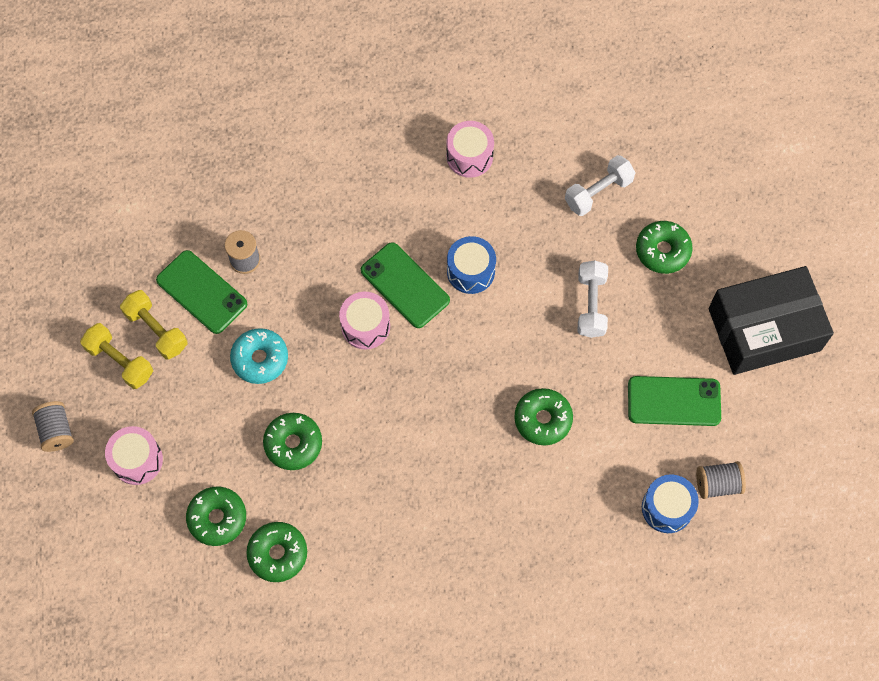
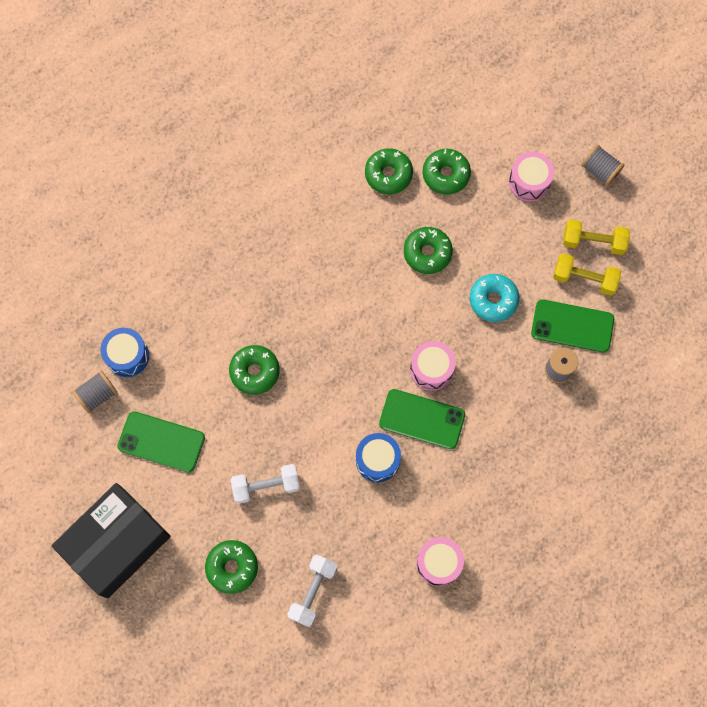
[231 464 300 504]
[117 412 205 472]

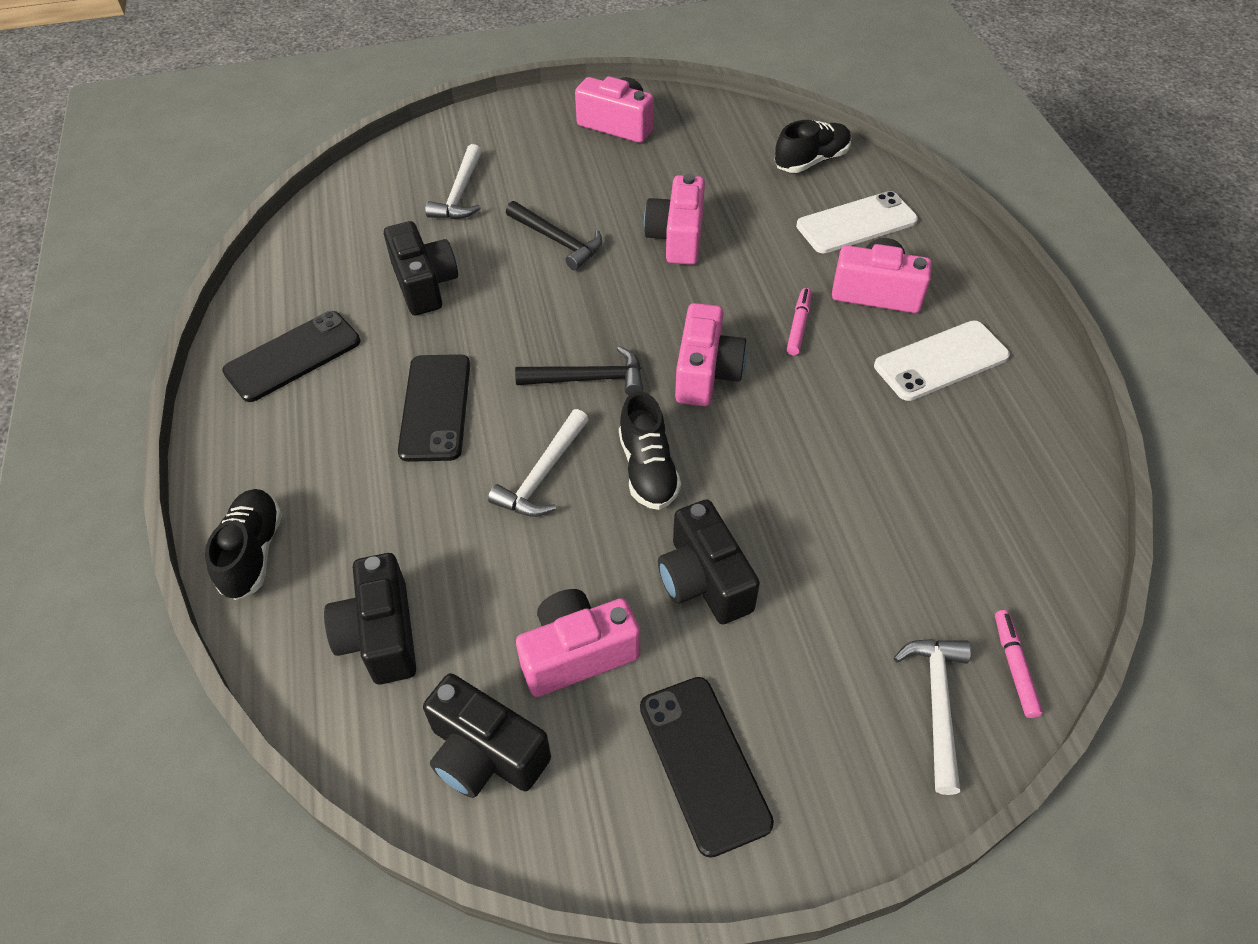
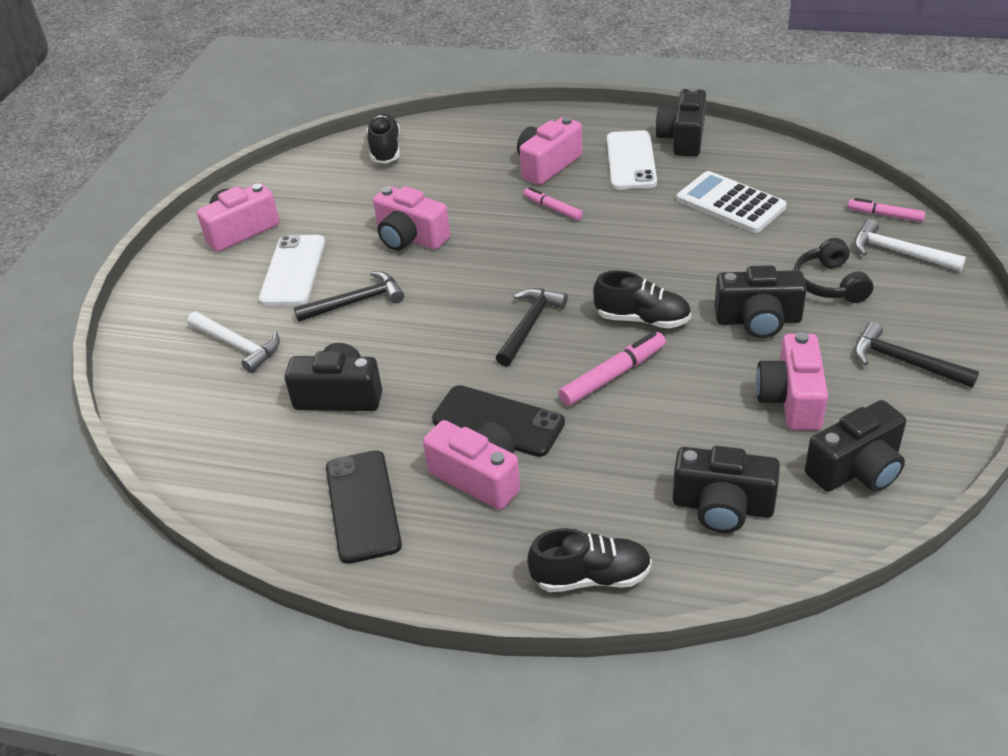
[527 528 652 592]
[559 332 666 406]
[855 322 979 388]
[423 420 520 510]
[259 235 325 306]
[655 87 706 157]
[676 171 787 233]
[794 238 873 303]

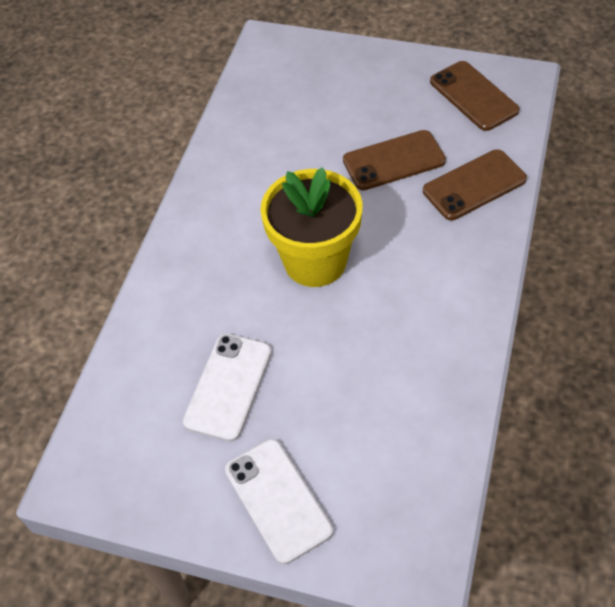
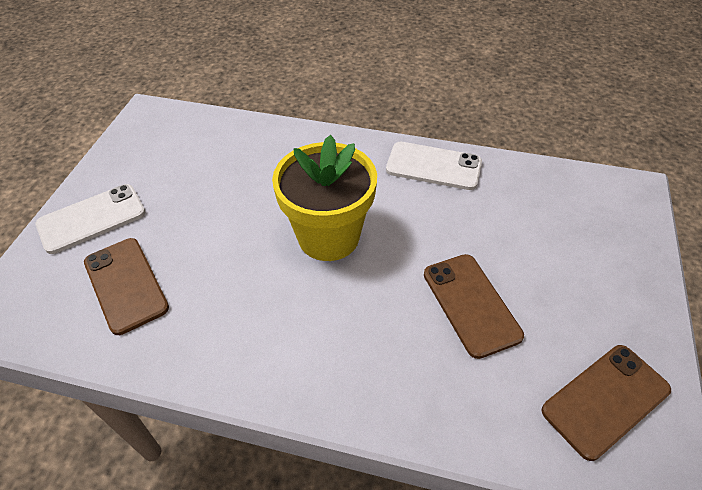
[386 142 482 190]
[84 238 169 335]

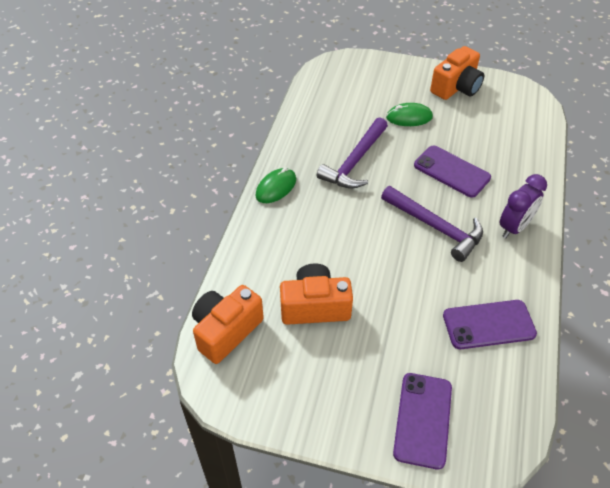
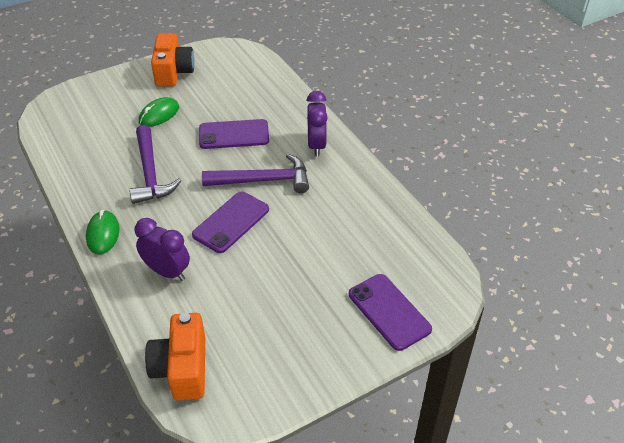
[280 263 353 325] (first image)
[192 192 269 253]
[135 218 190 281]

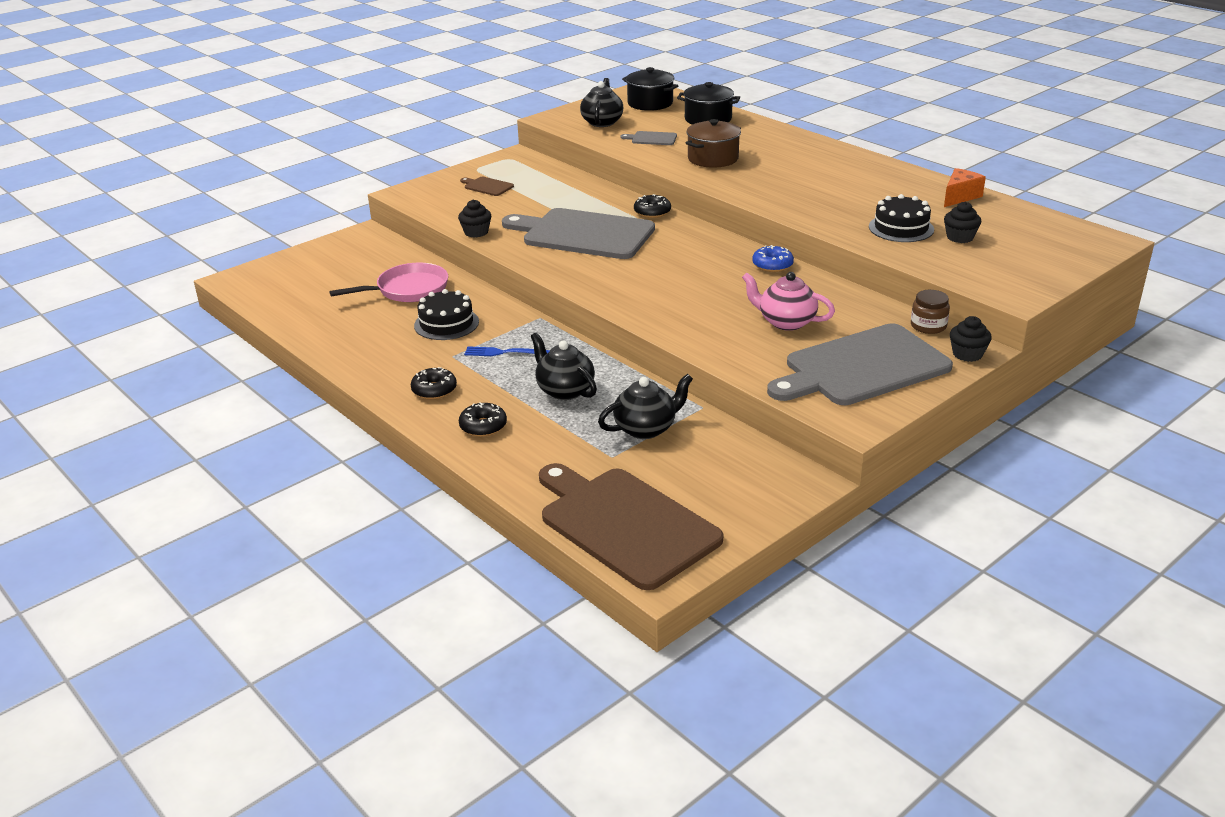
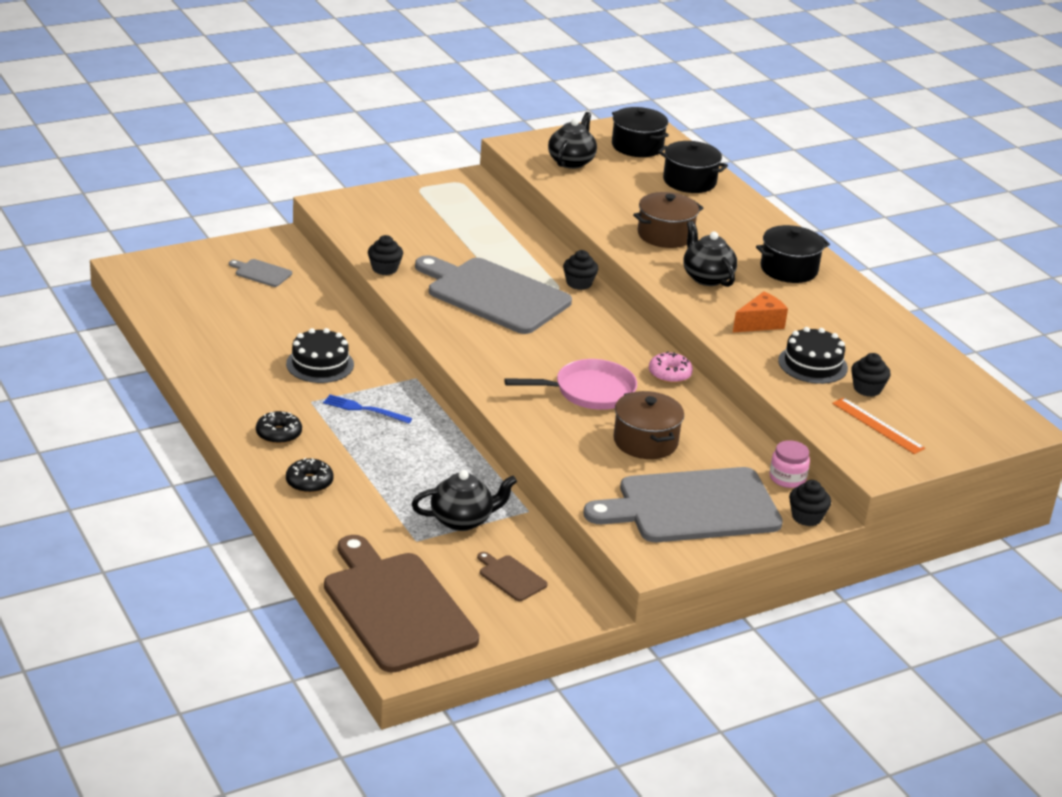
[504 359 637 410]
[477 552 548 601]
[683 221 737 287]
[229 259 292 287]
[563 250 598 290]
[613 391 684 459]
[649 352 693 383]
[769 440 810 488]
[733 291 788 332]
[756 225 830 283]
[832 398 925 454]

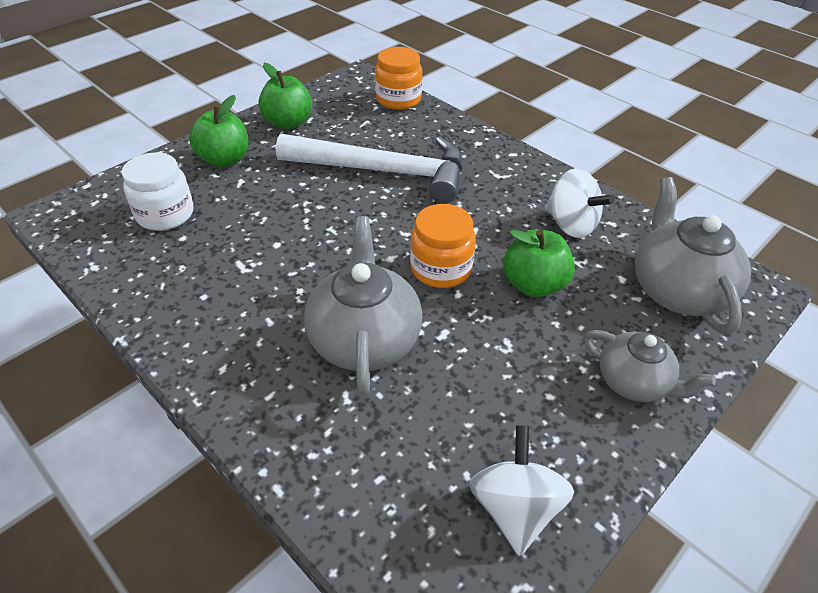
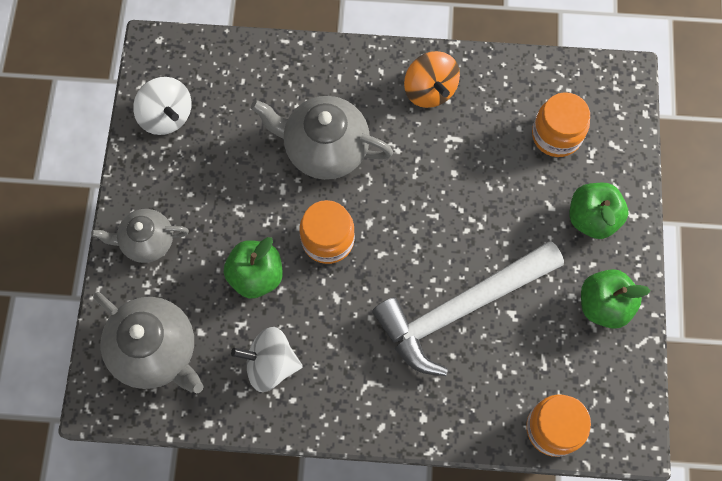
[532 92 590 157]
[251 96 393 180]
[404 51 460 108]

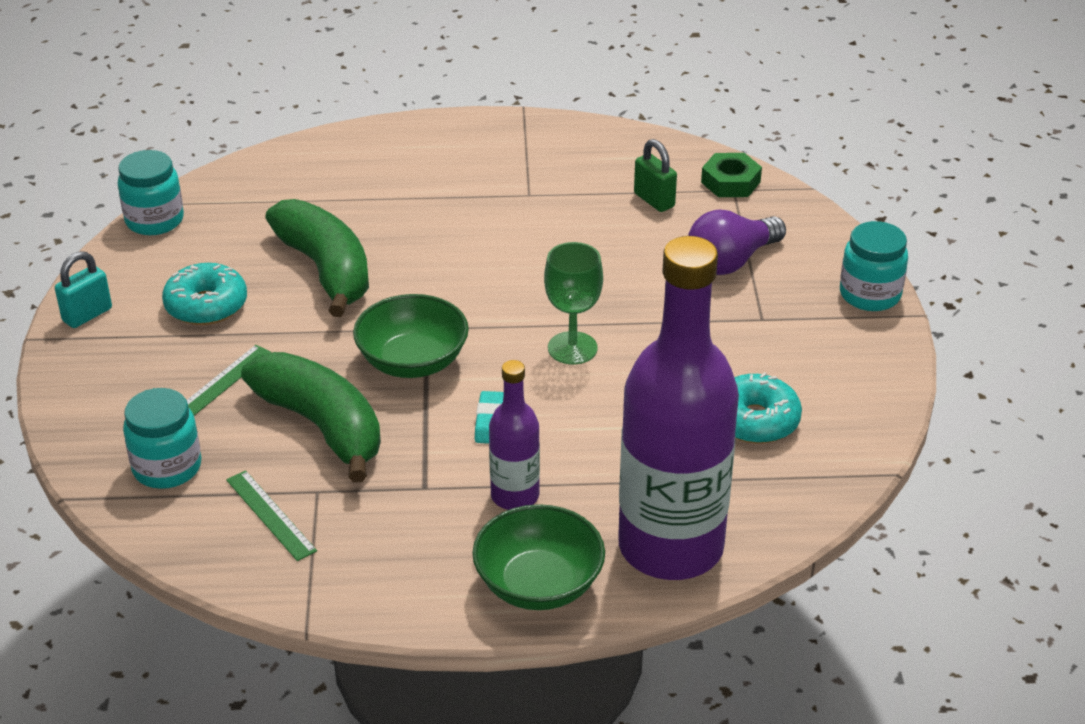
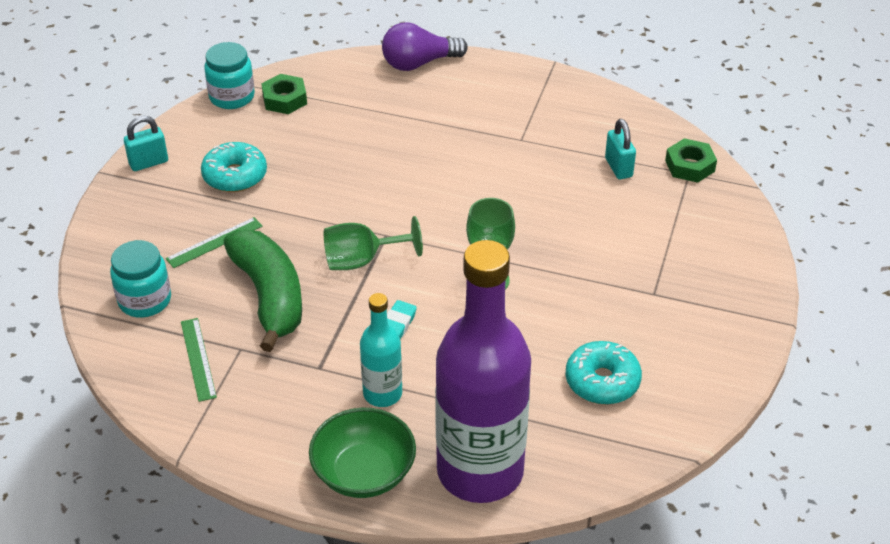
[265 199 369 317] (first image)
[324 216 423 270]
[360 293 402 407]
[605 119 636 179]
[382 23 467 71]
[840 221 908 311] (first image)
[261 74 307 114]

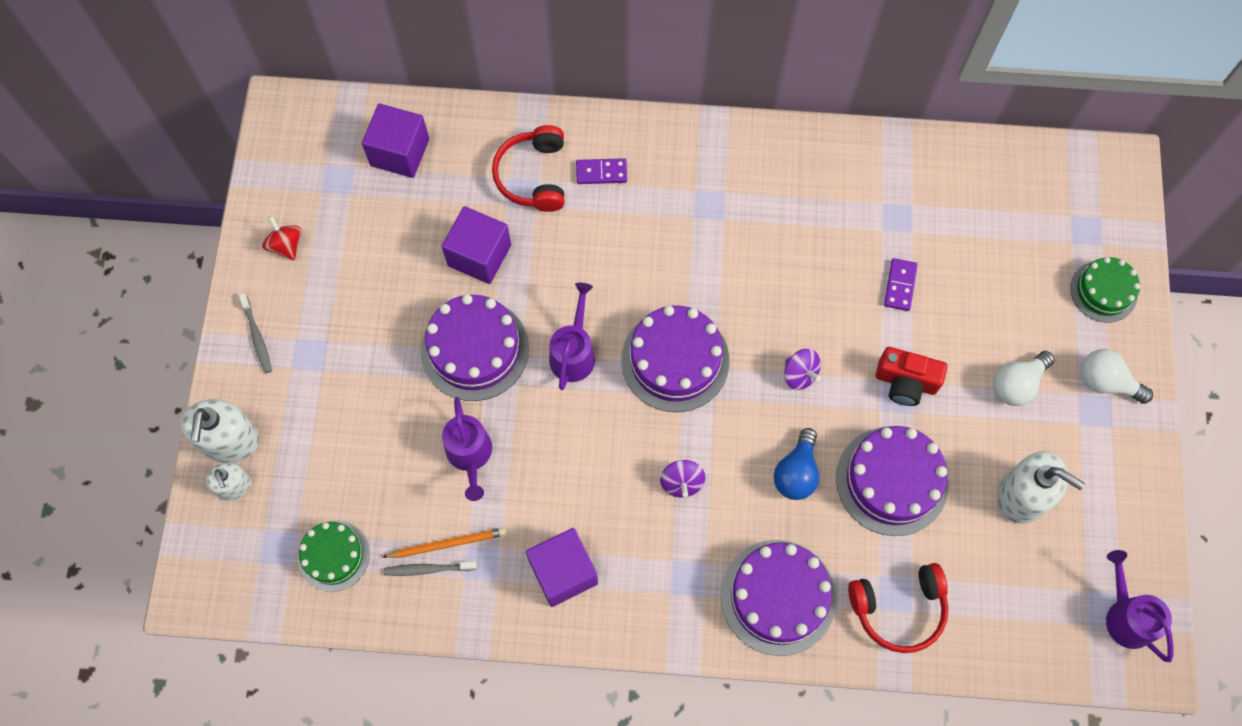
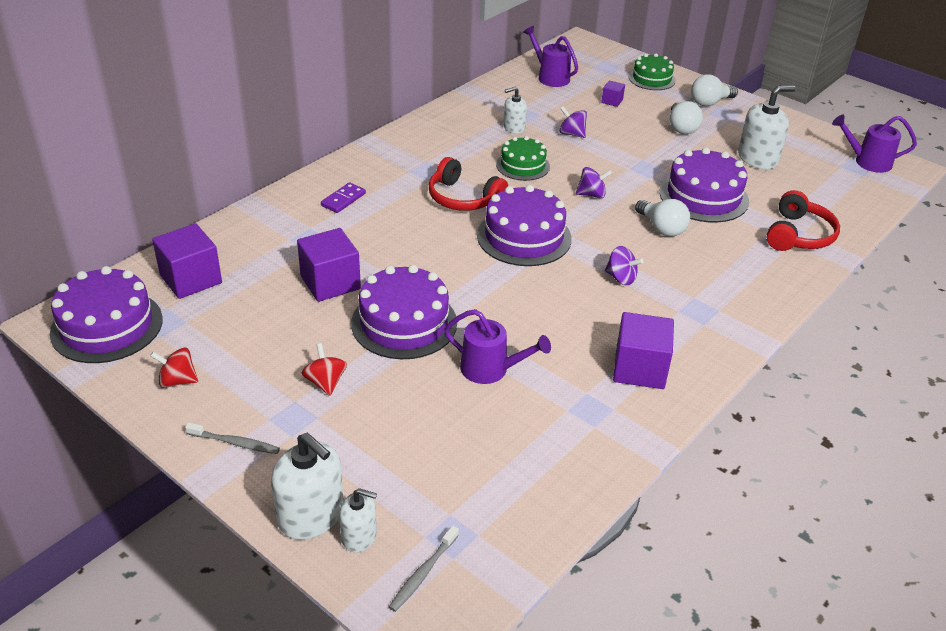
[496 136 550 181]
[382 528 506 558] (first image)
[389 526 459 612]
[429 157 508 211]
[523 26 578 87]
[50 266 163 363]
[635 199 690 237]
[876 347 947 406] (first image)
[560 106 587 138]
[302 343 347 396]
[503 87 527 134]
[601 80 625 107]

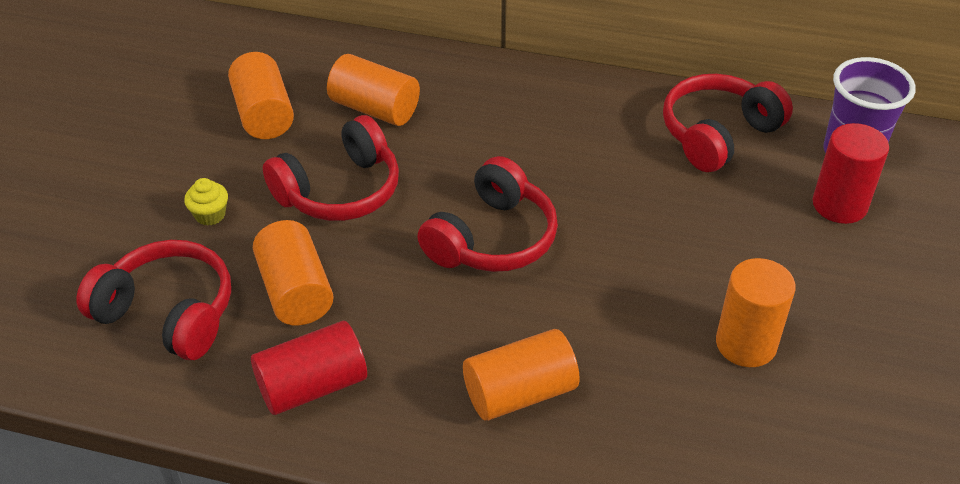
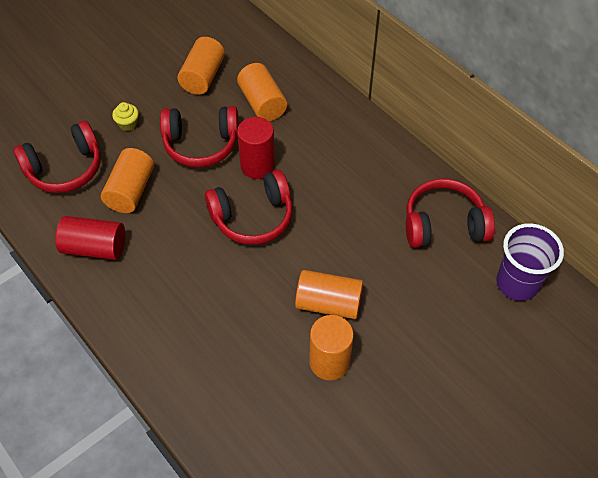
[13 121 101 193]
[295 270 363 319]
[237 117 275 179]

